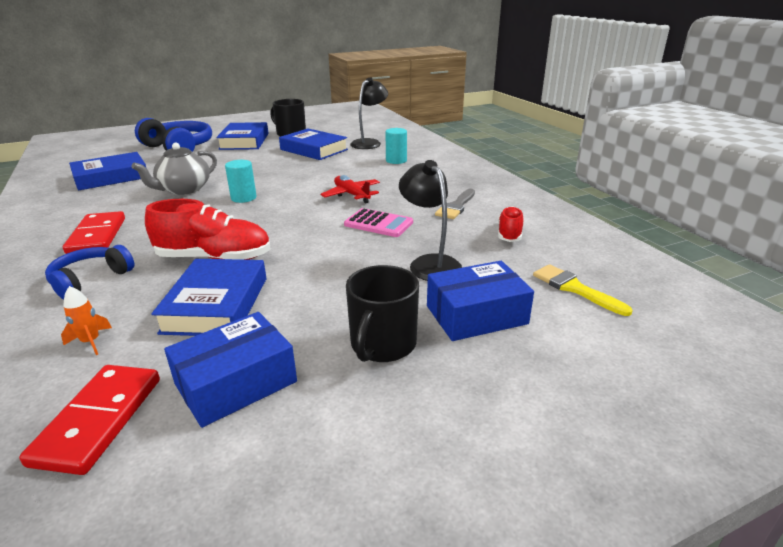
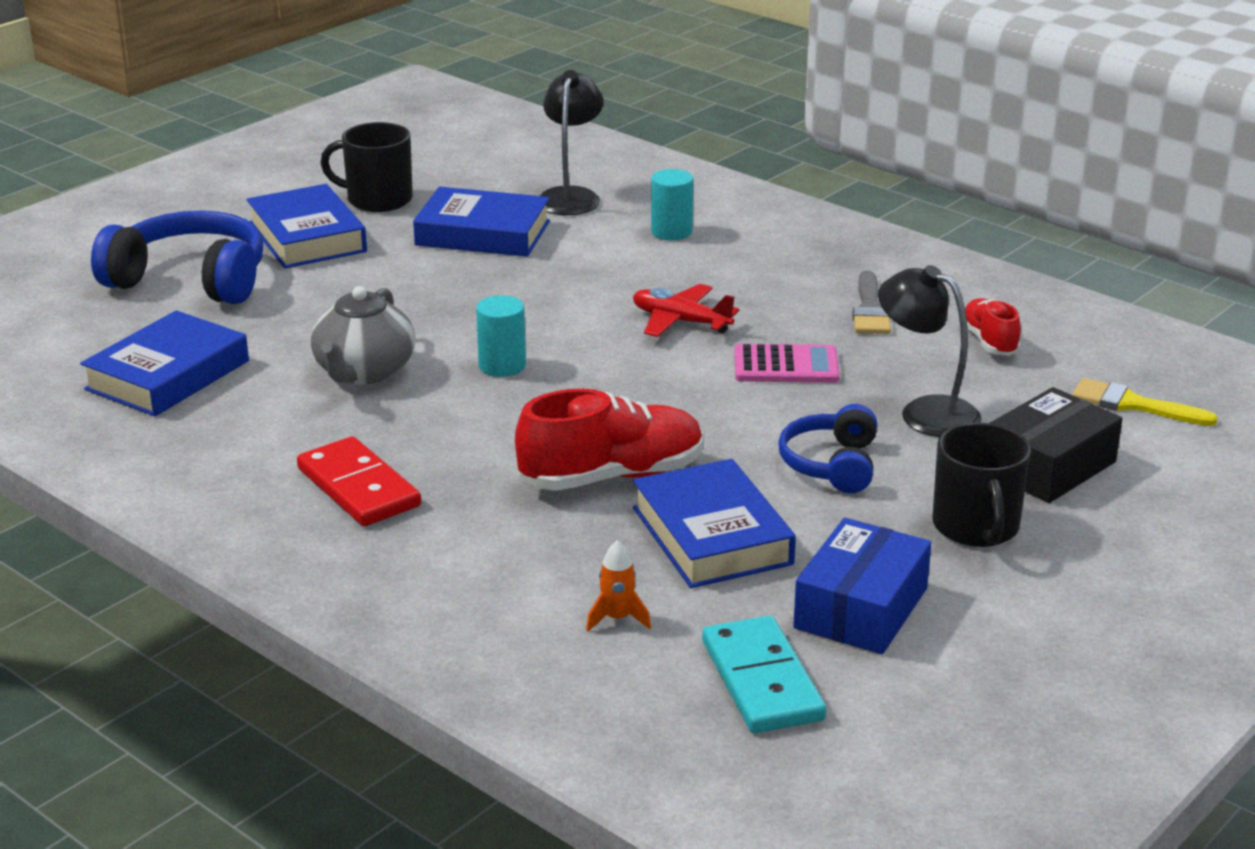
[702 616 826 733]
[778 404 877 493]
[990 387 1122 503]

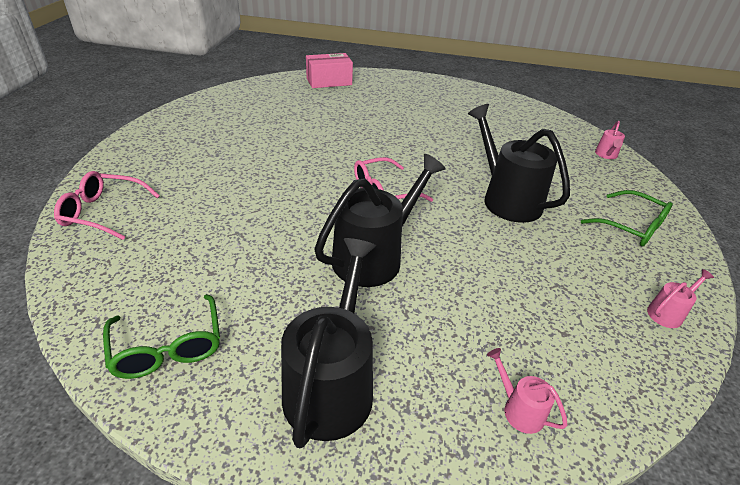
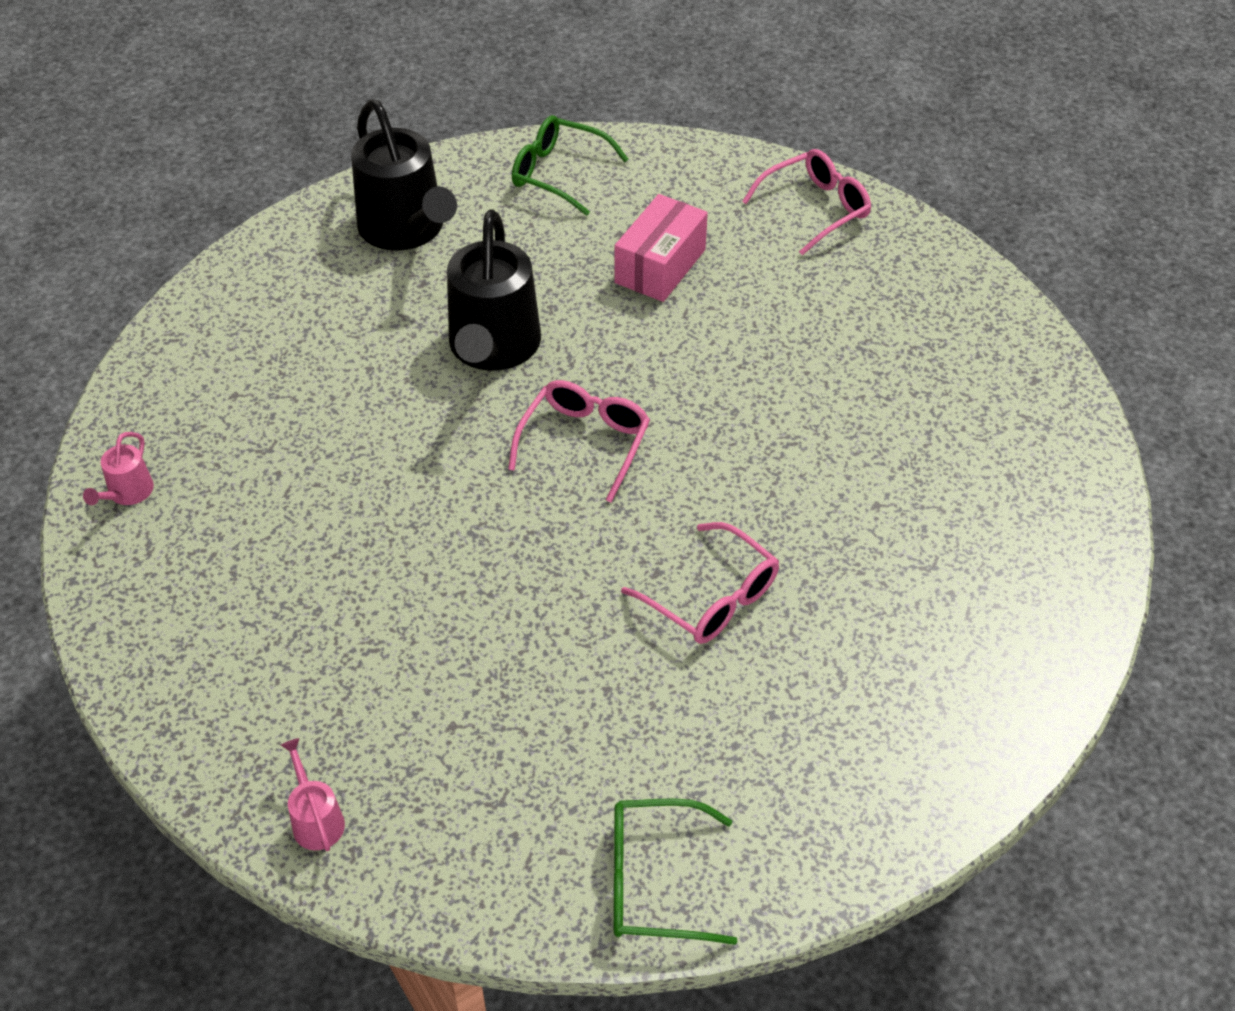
[615 194 708 302]
[468 104 570 223] (first image)
[487 348 568 434] (first image)
[614 798 738 945]
[621 522 779 644]

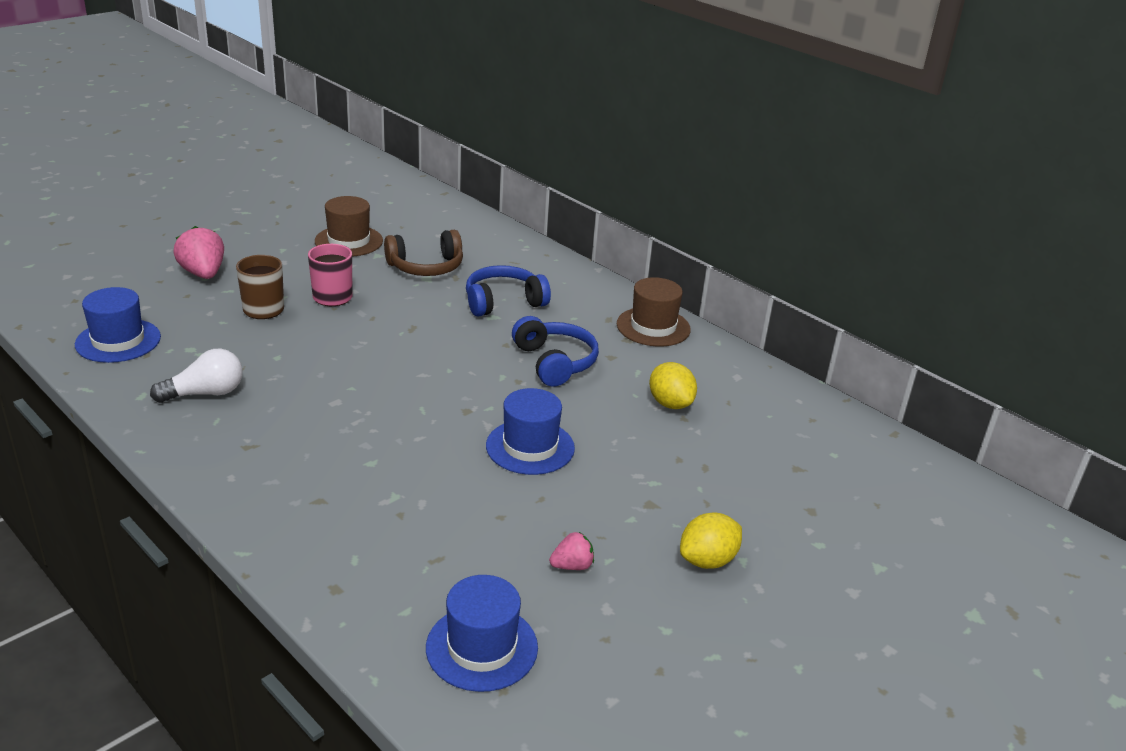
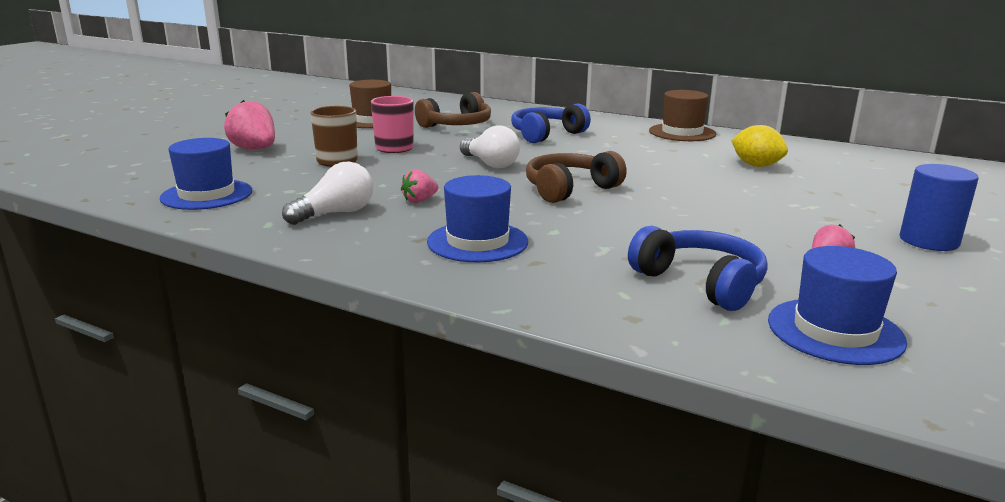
[427 175 528 262]
[628 226 768 311]
[900 164 979 251]
[401 169 438 203]
[460 126 520 168]
[526 151 627 203]

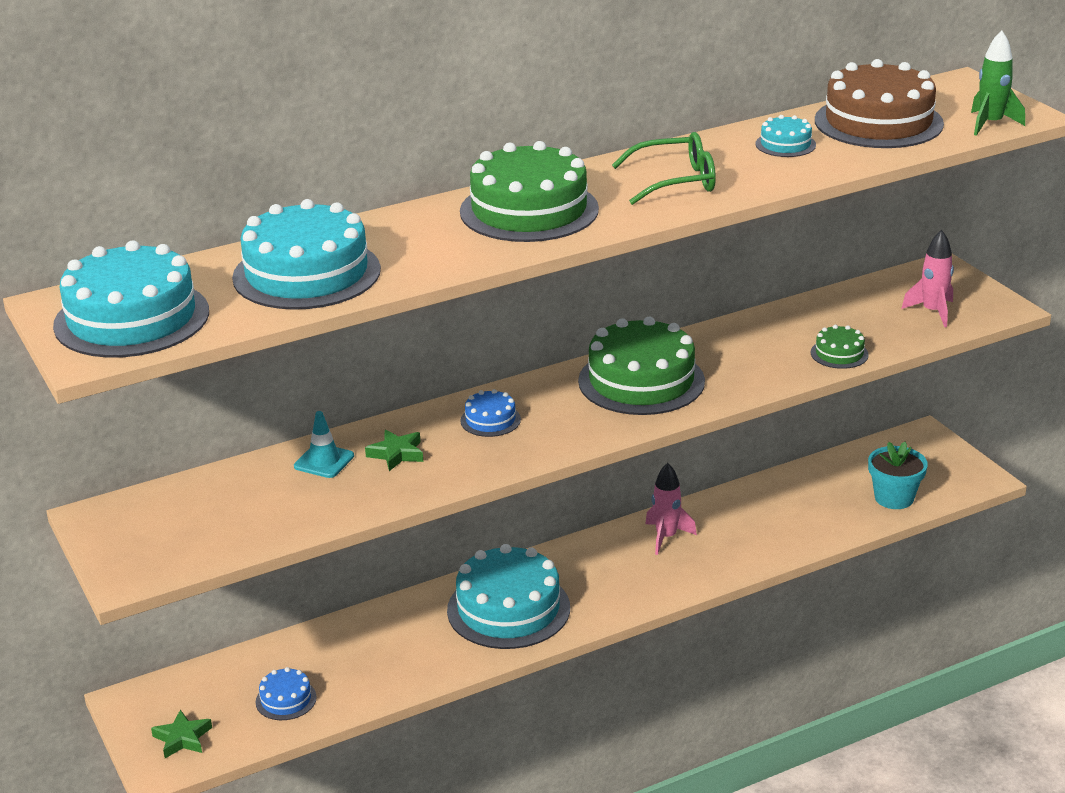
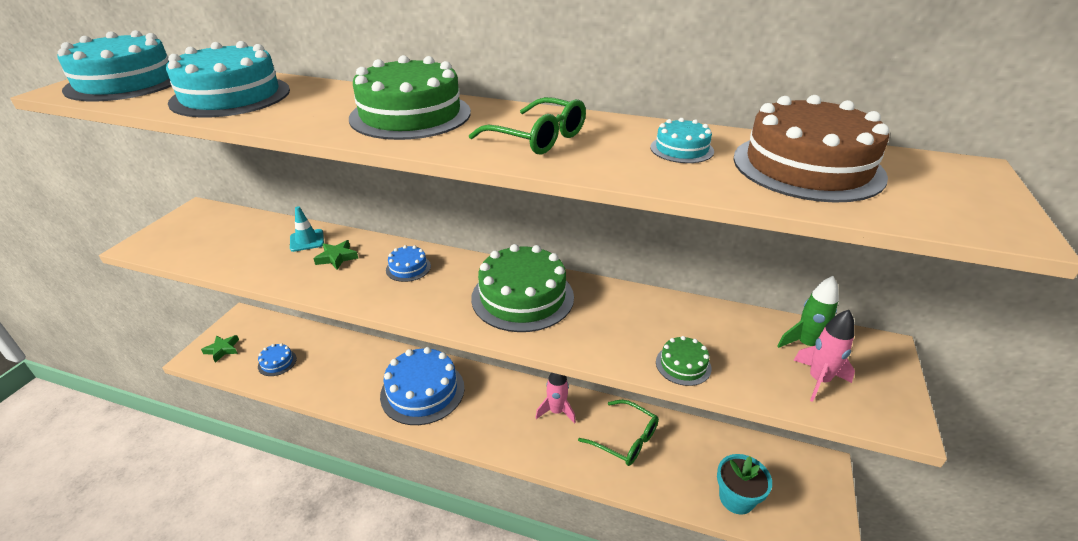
[380 347 465 425]
[777 276 839 348]
[578 400 659 466]

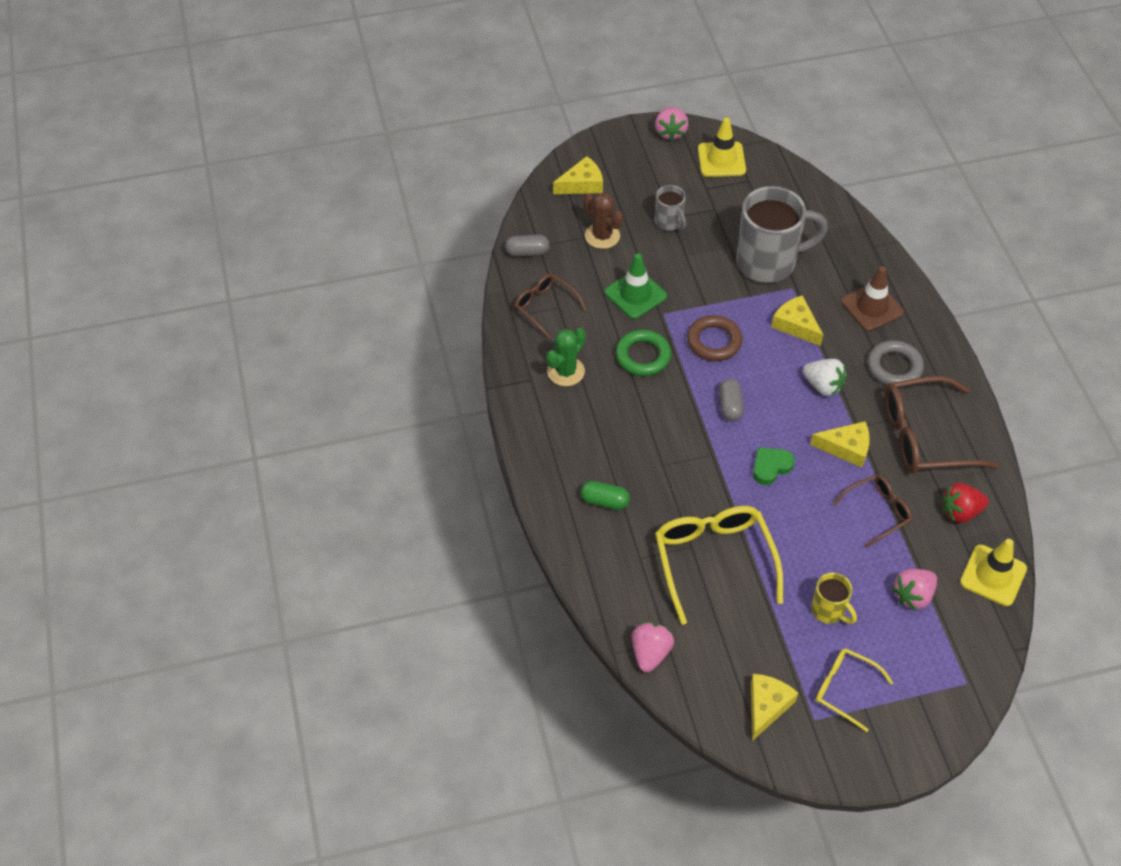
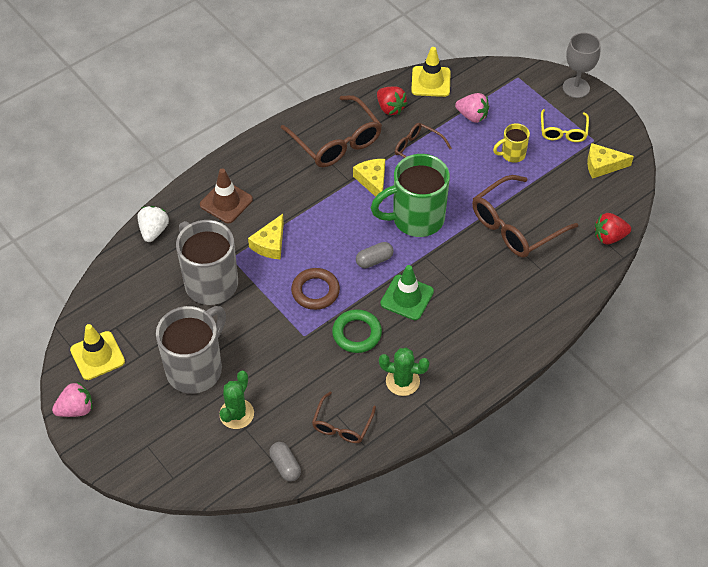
[553 156 603 194] (first image)
[580 481 630 510] (first image)
[219 371 254 429]
[380 265 434 320]
[595 213 631 244]
[156 306 226 394]
[472 175 578 258]
[371 154 450 237]
[137 206 169 242]
[493 123 530 163]
[868 340 924 387] (first image)
[563 32 601 98]

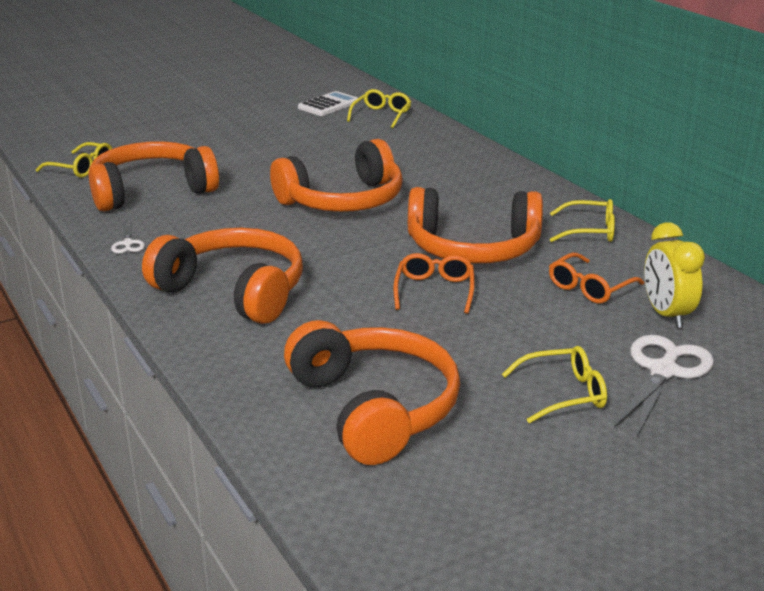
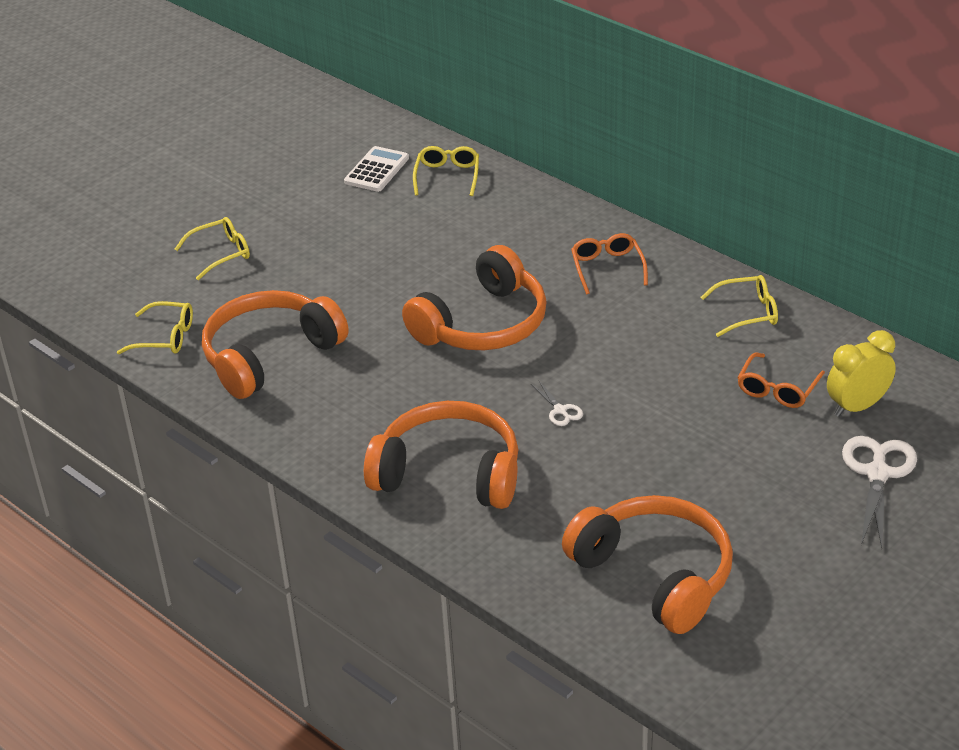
[531 380 583 426]
[571 233 648 294]
[408 187 543 263] (first image)
[175 217 250 280]
[827 330 896 417]

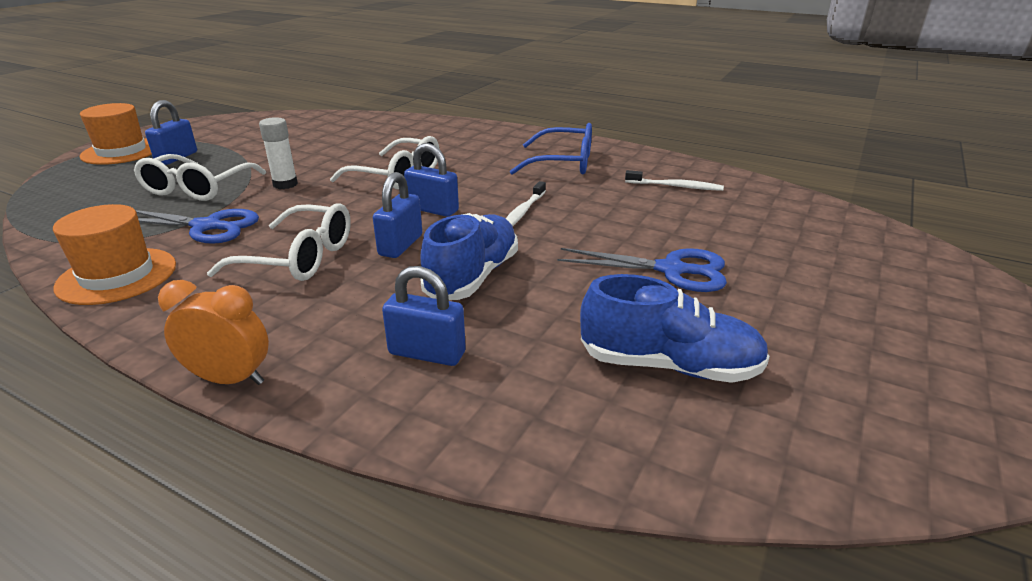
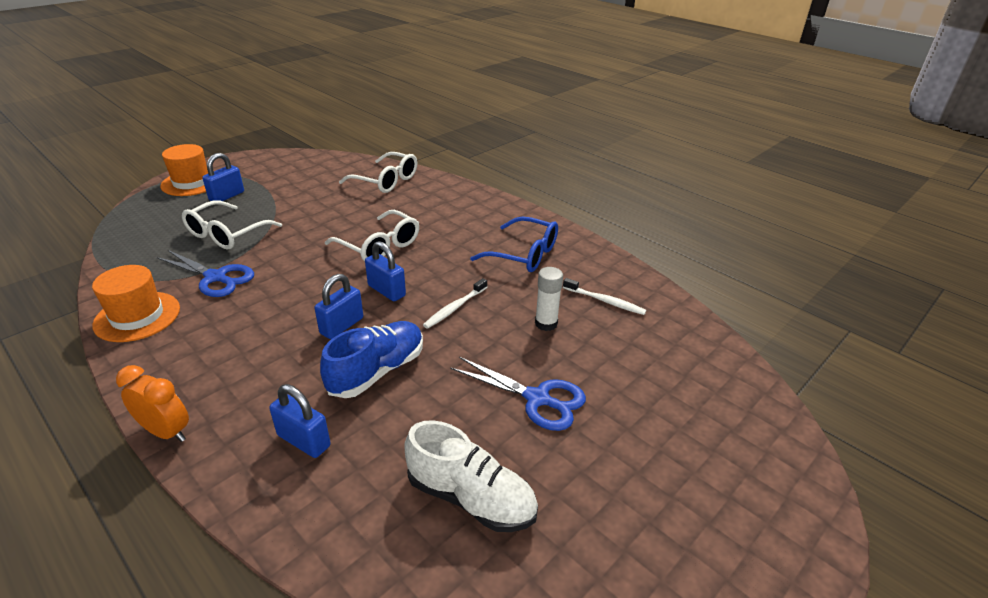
[339 152 417 193]
[535 267 563 331]
[404 420 538 532]

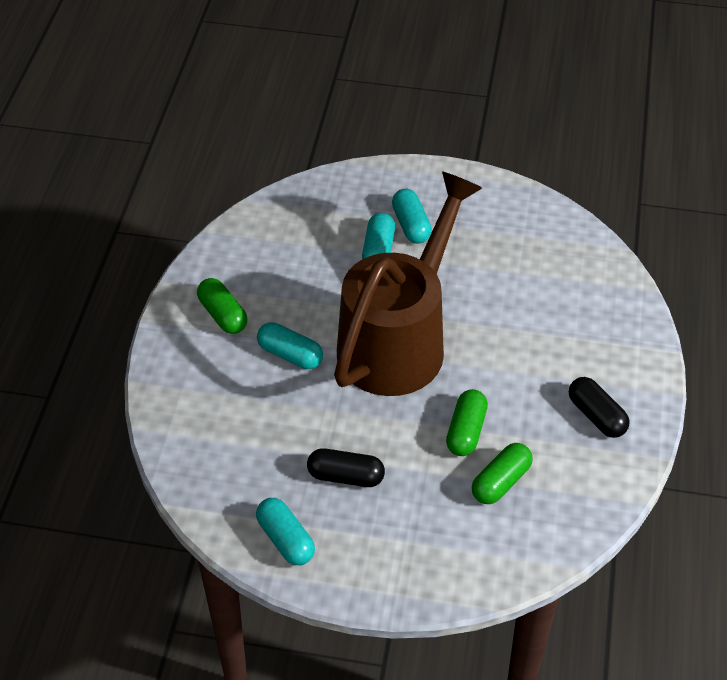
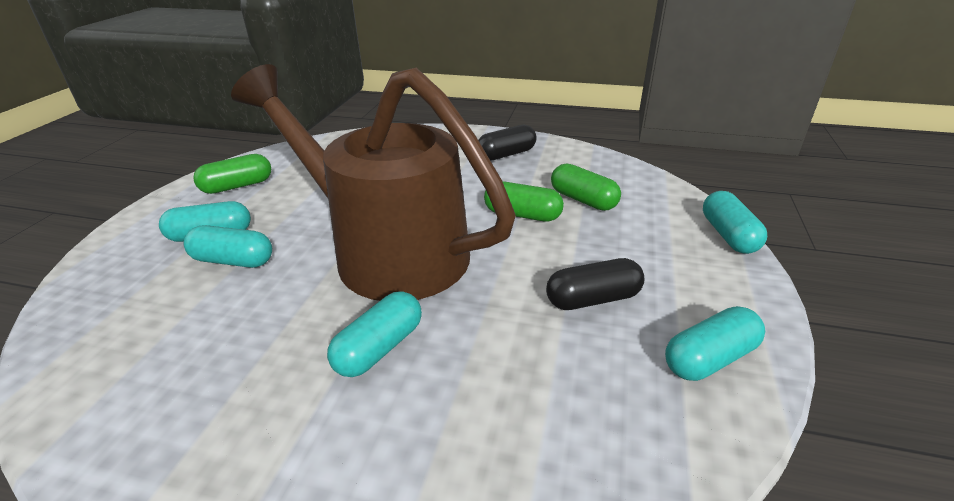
[193 154 271 194]
[546 258 645 310]
[703 191 767 254]

